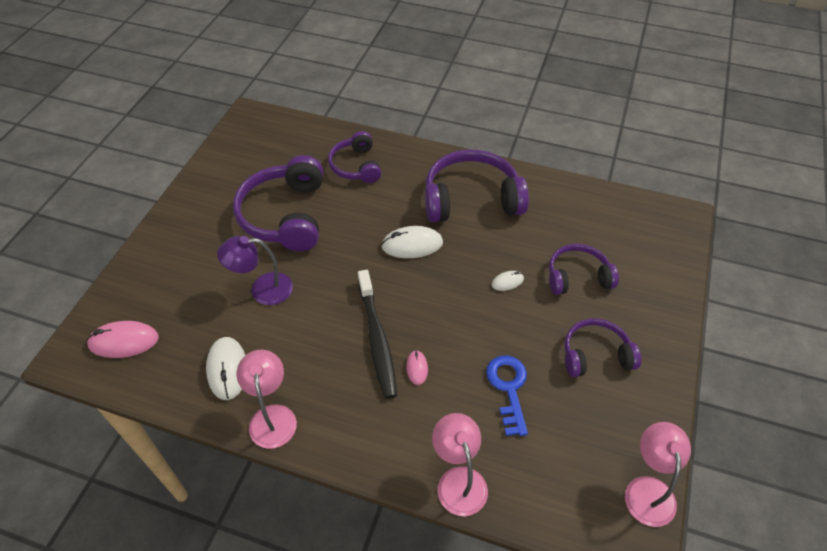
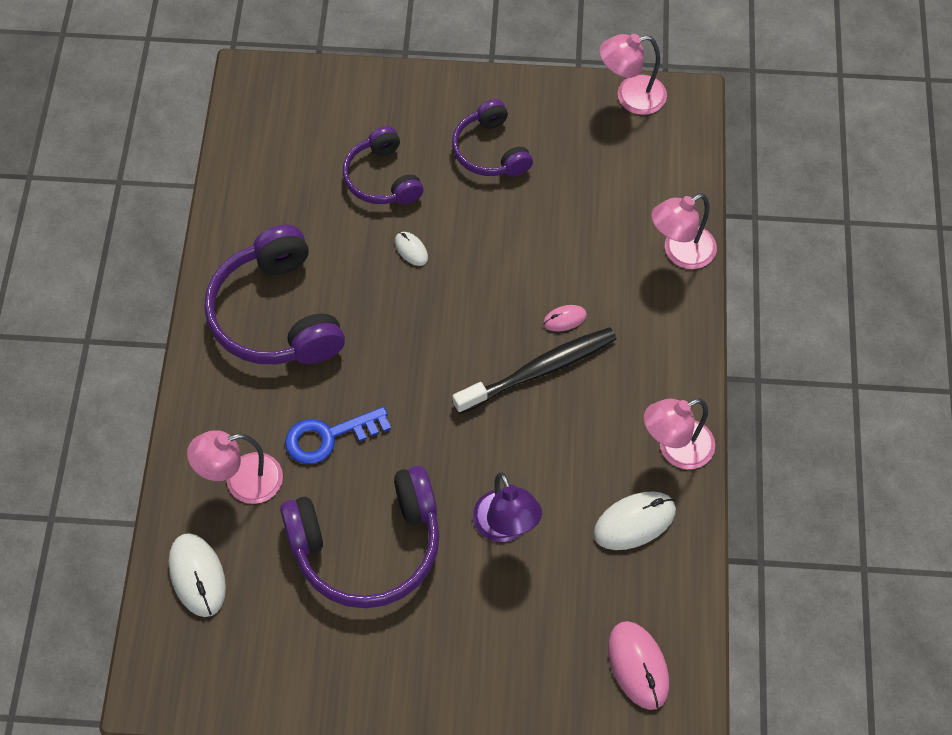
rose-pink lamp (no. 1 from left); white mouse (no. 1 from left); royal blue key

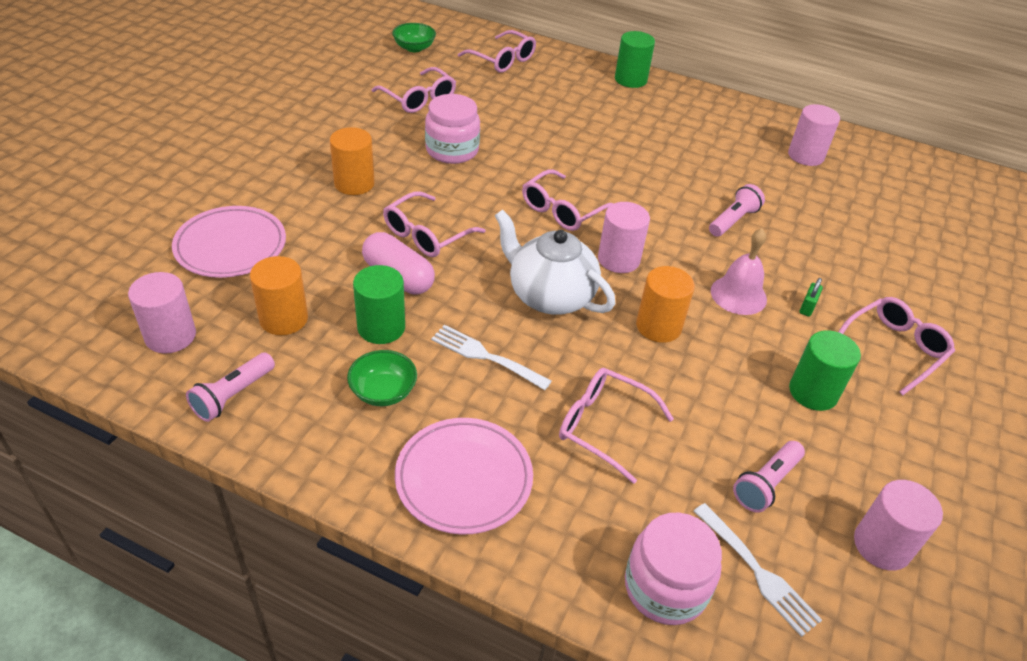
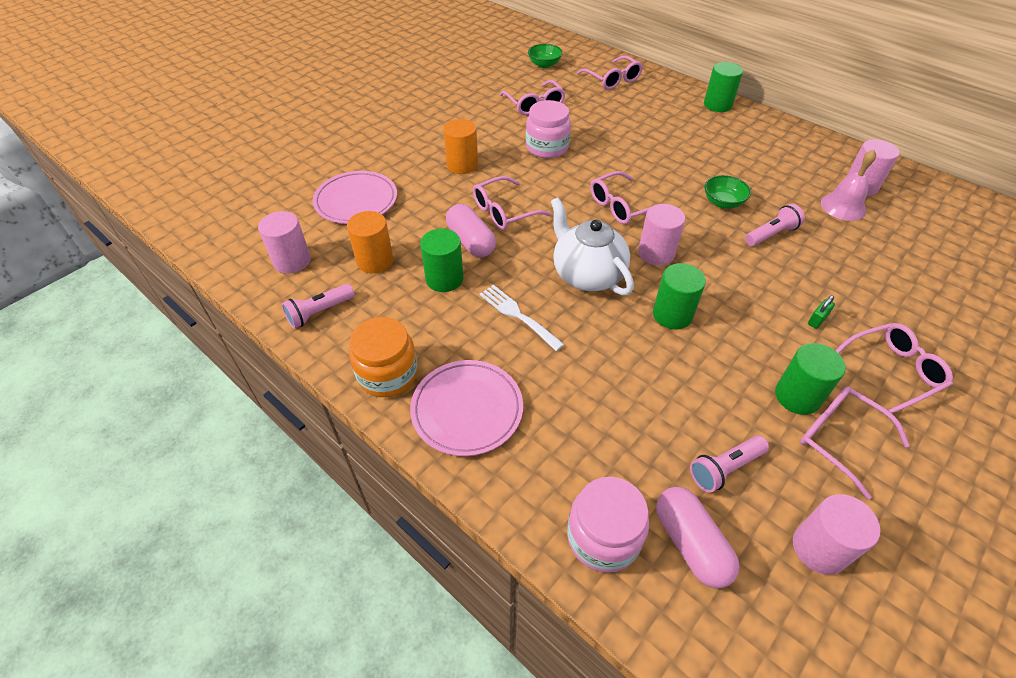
rose-pink hand bell; emerald solid cylinder (no. 2 from left); emerald bowl (no. 2 from left); rose-pink eyeglasses (no. 5 from left); rose-pink pill (no. 2 from left); orange-coloured preserve jar

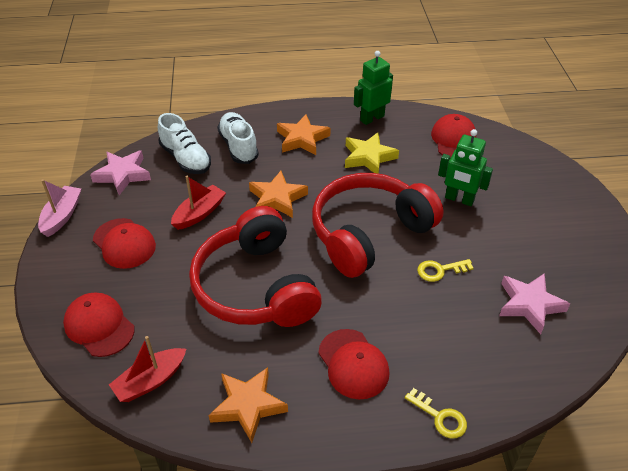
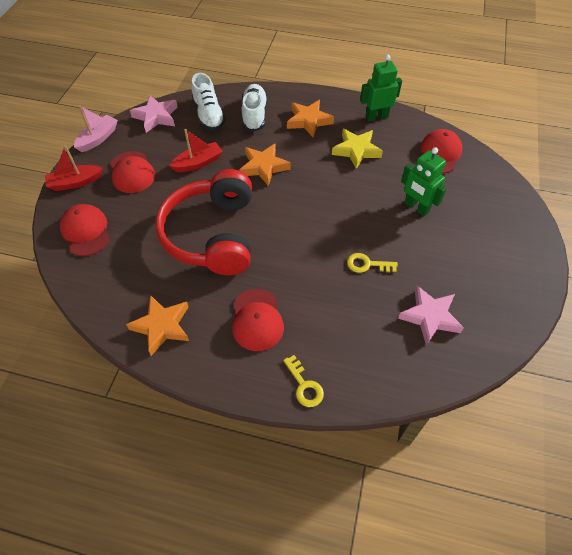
scarlet headset (no. 2 from left in the first image); scarlet sailboat (no. 1 from left)

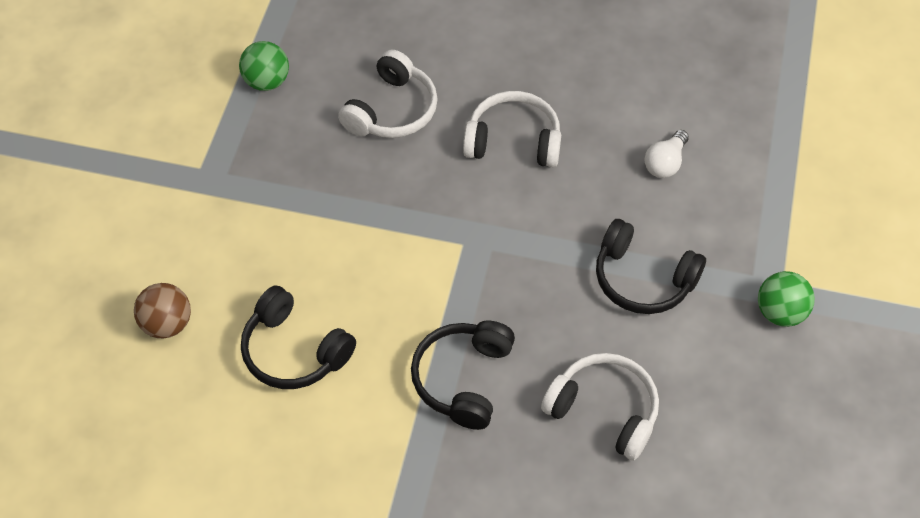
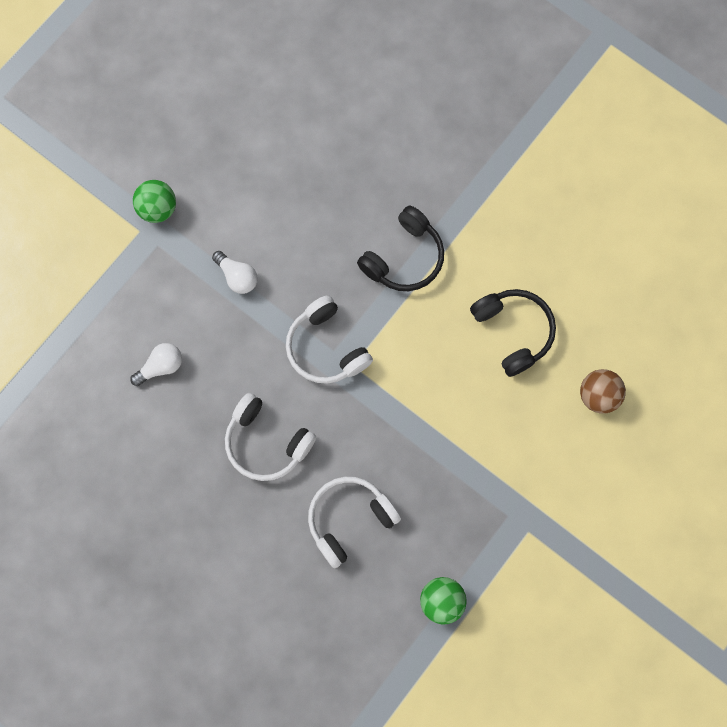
white bulb (no. 2 from left); white headset (no. 2 from left)

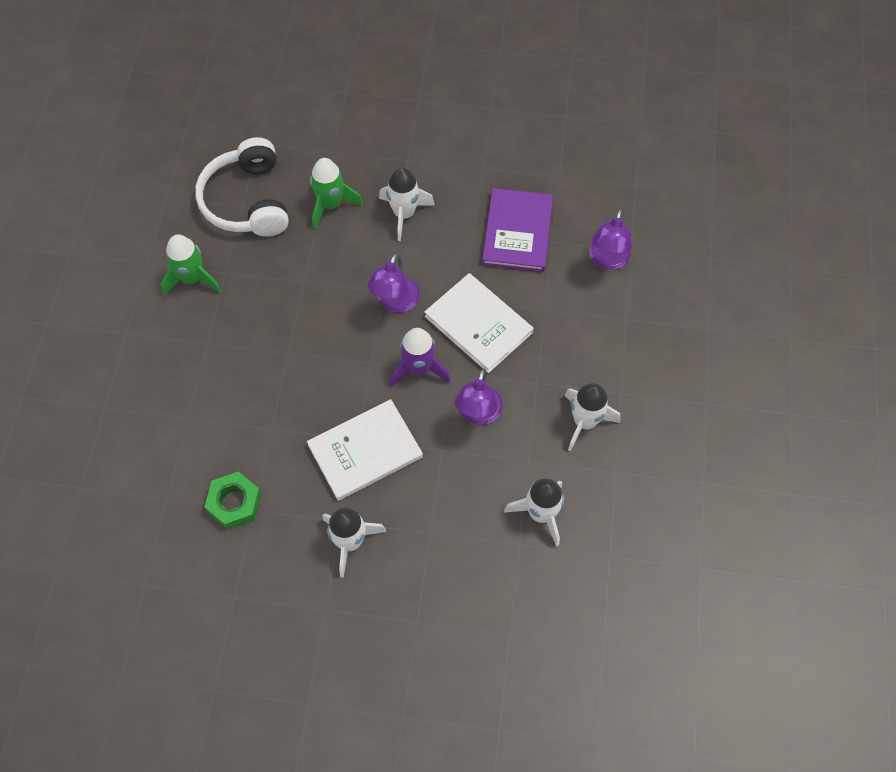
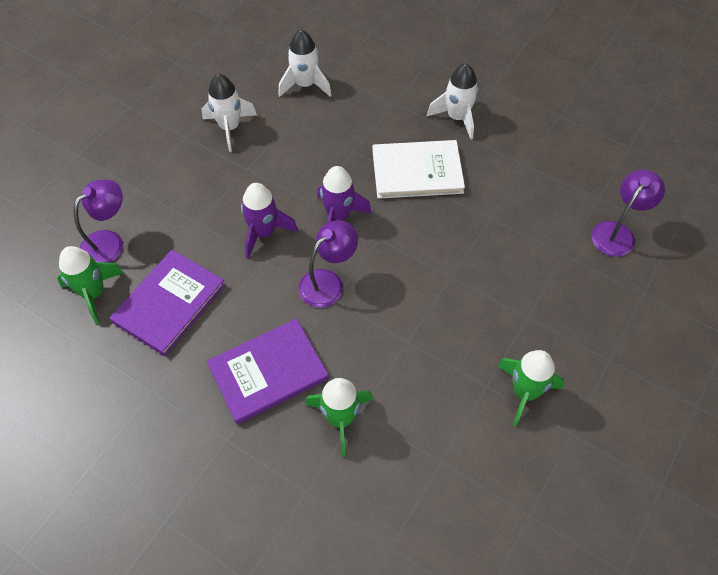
white headset; purple hardcover (no. 2 from left); purple spaceship (no. 1 from left); purple lamp (no. 3 from left); emerald hexagon nut; emerald spaceship (no. 1 from left)

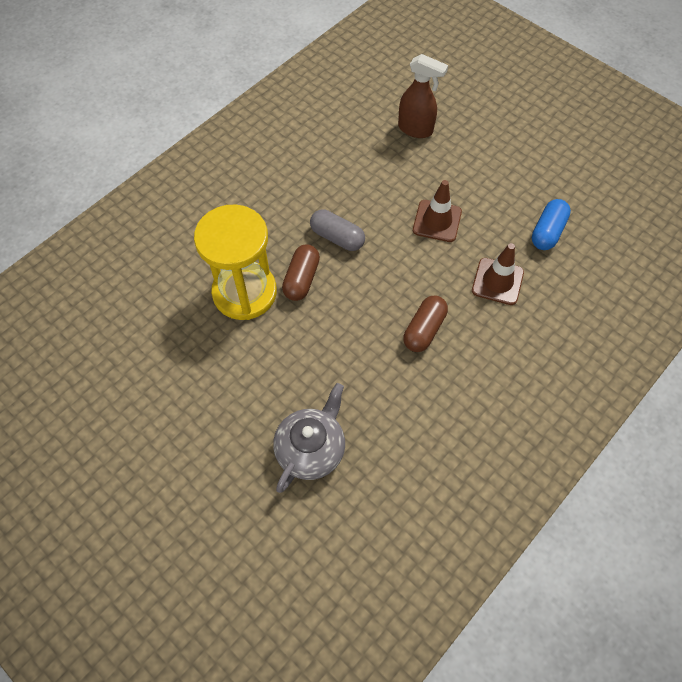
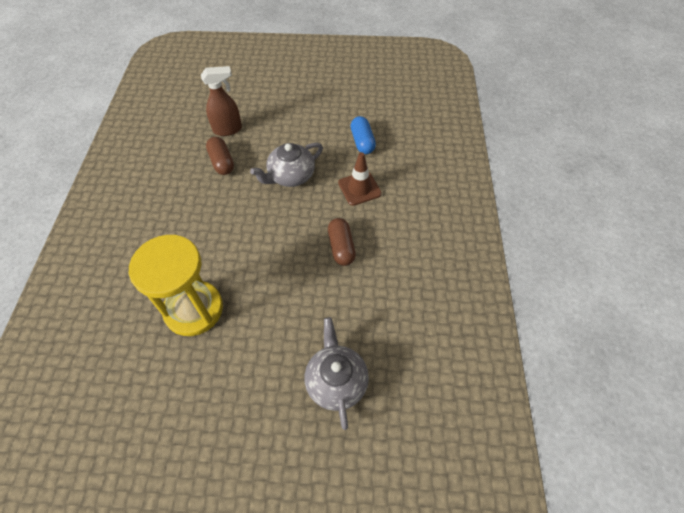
gray tea pot (no. 1 from left); gray pill; dark brown pill (no. 1 from left)

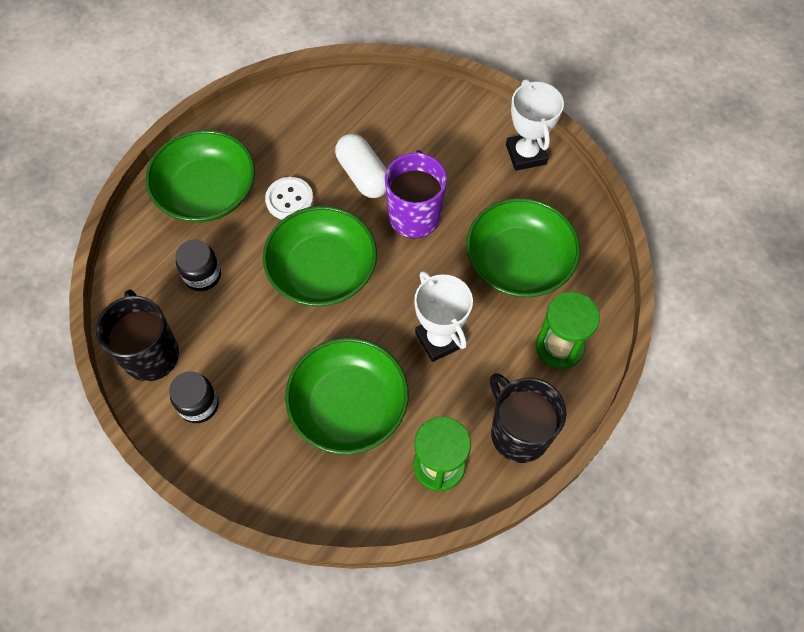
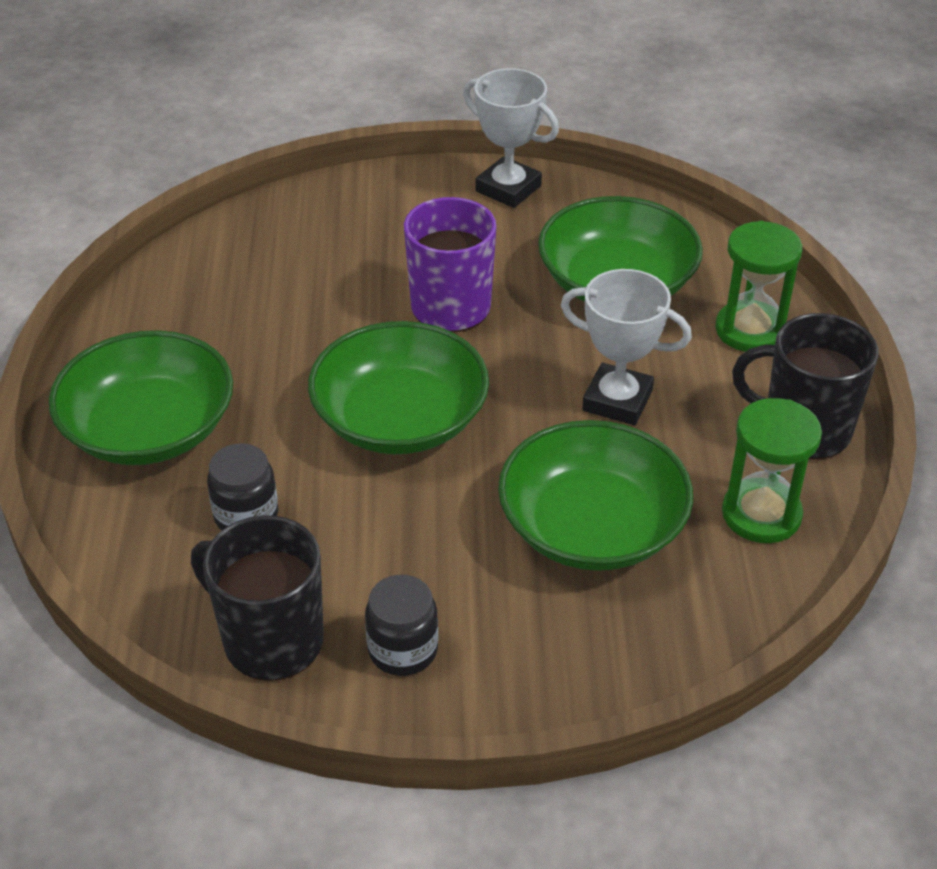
white pill; white sewing button

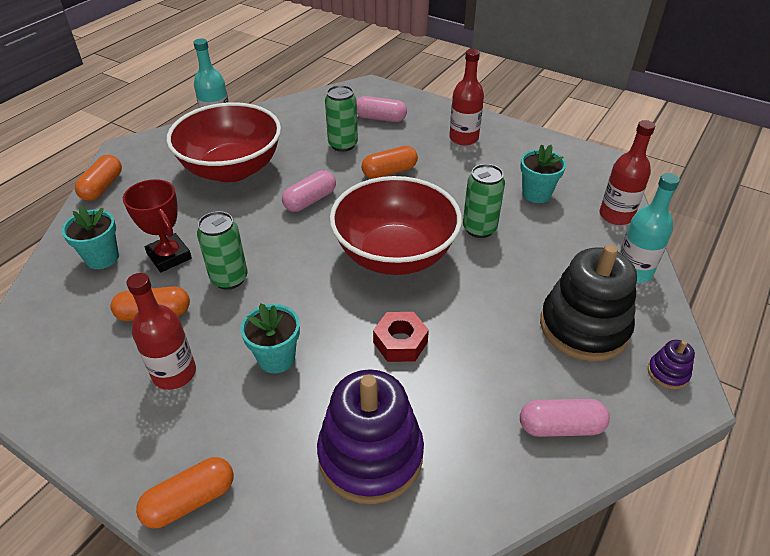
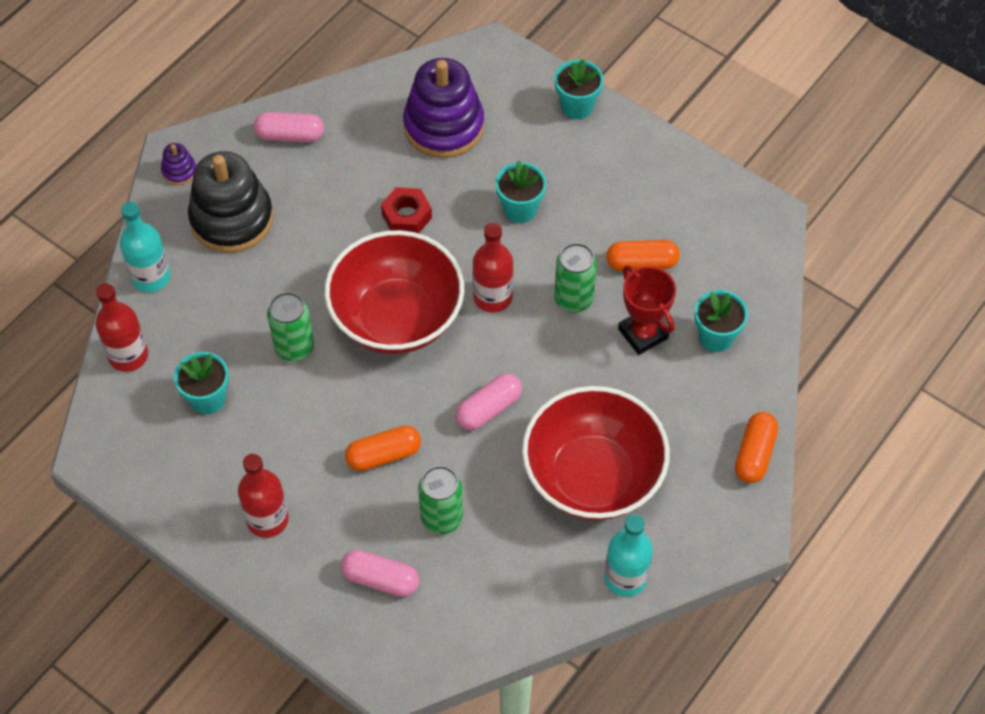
scarlet drink bottle (no. 3 from left); teal flower pot (no. 3 from left)

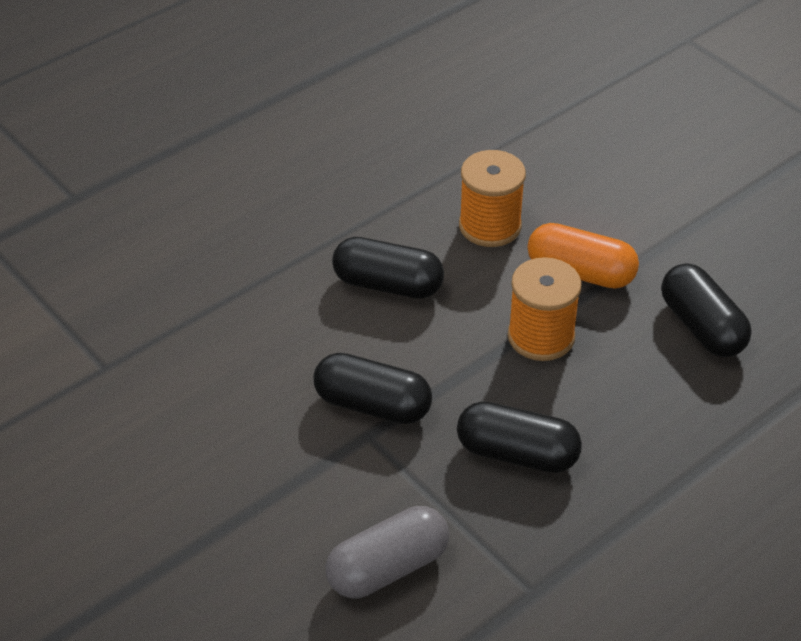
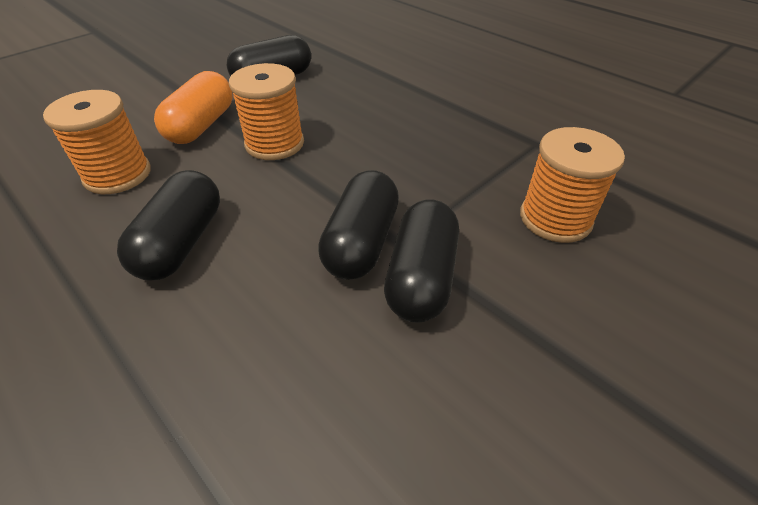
ebony pill (no. 4 from left); orange-coloured bobbin (no. 3 from left)

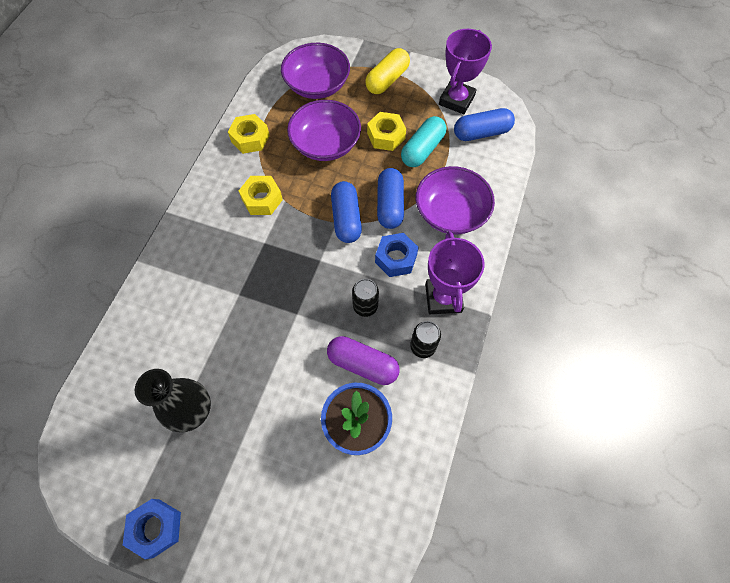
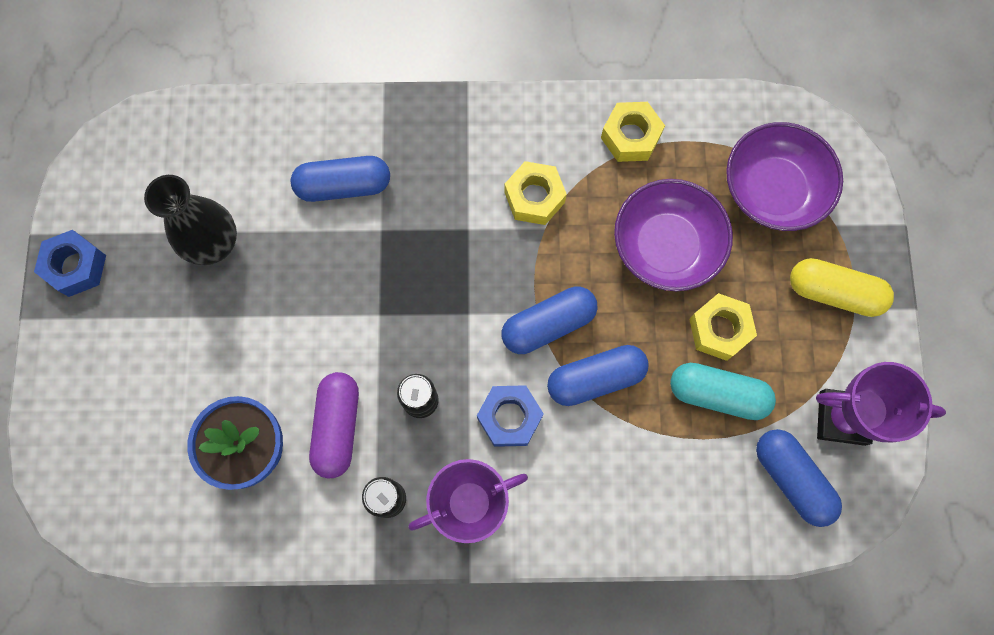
purple bowl (no. 3 from left in the first image); royal blue pill (no. 1 from left)

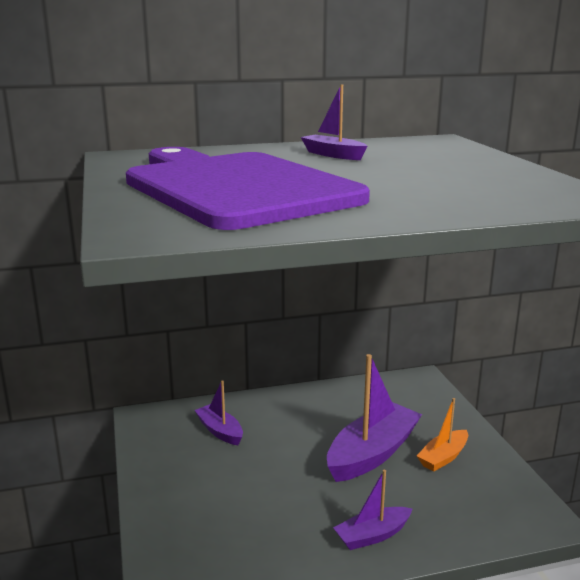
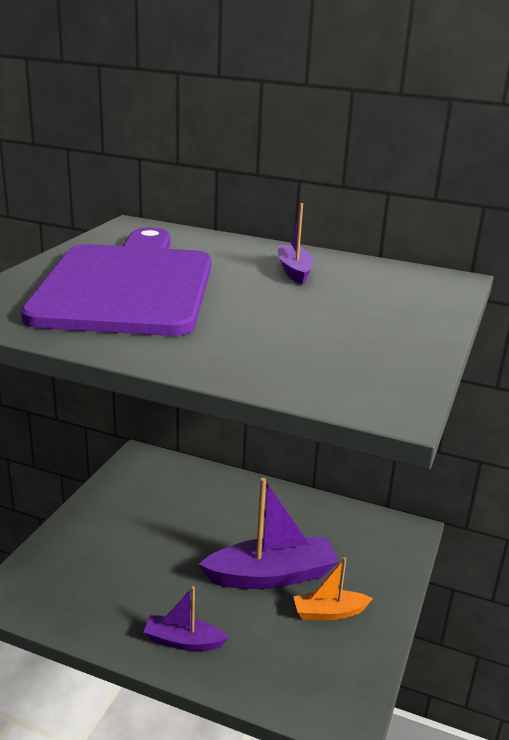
purple sailboat (no. 1 from left in the first image)

